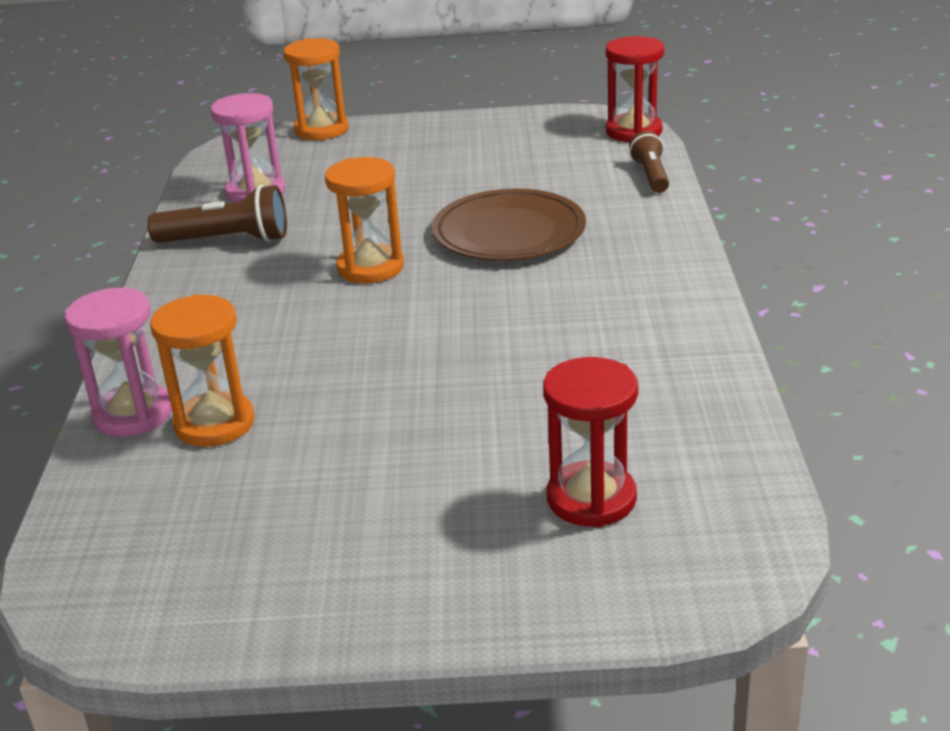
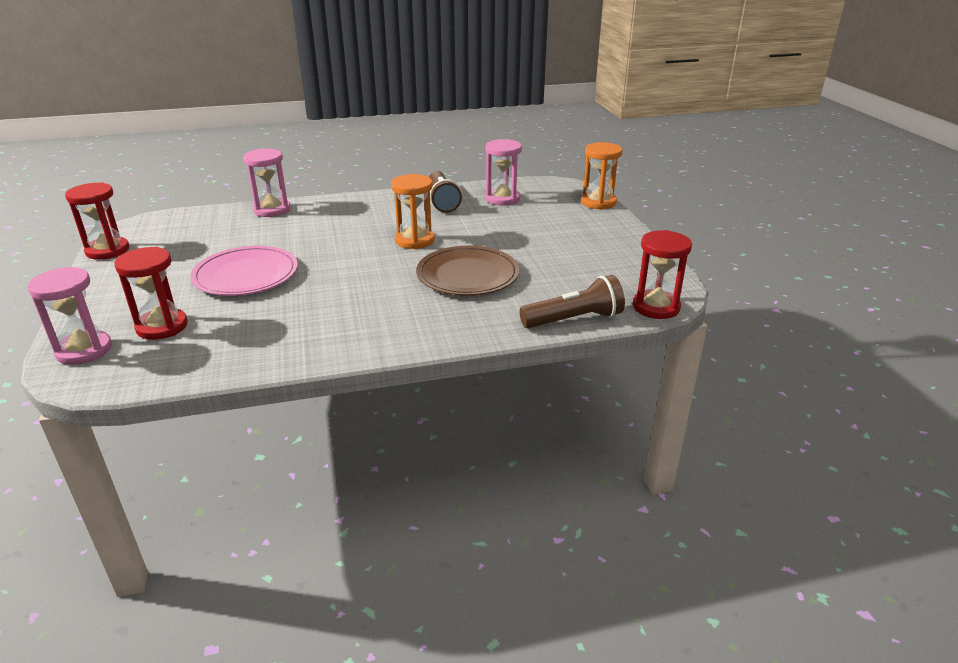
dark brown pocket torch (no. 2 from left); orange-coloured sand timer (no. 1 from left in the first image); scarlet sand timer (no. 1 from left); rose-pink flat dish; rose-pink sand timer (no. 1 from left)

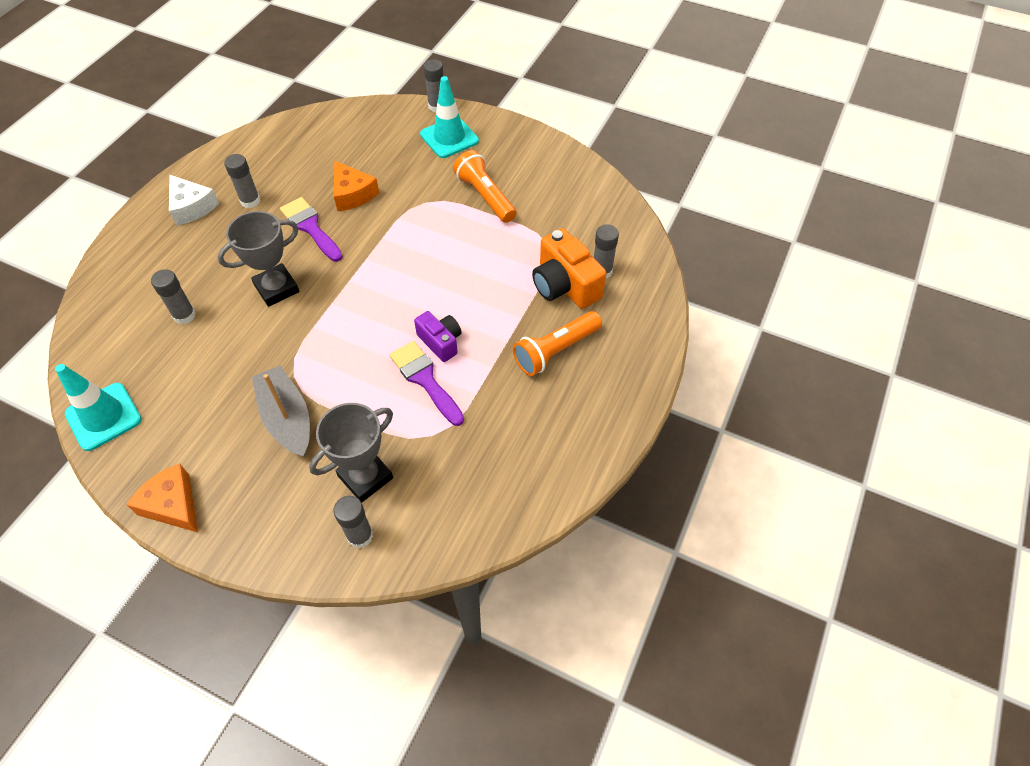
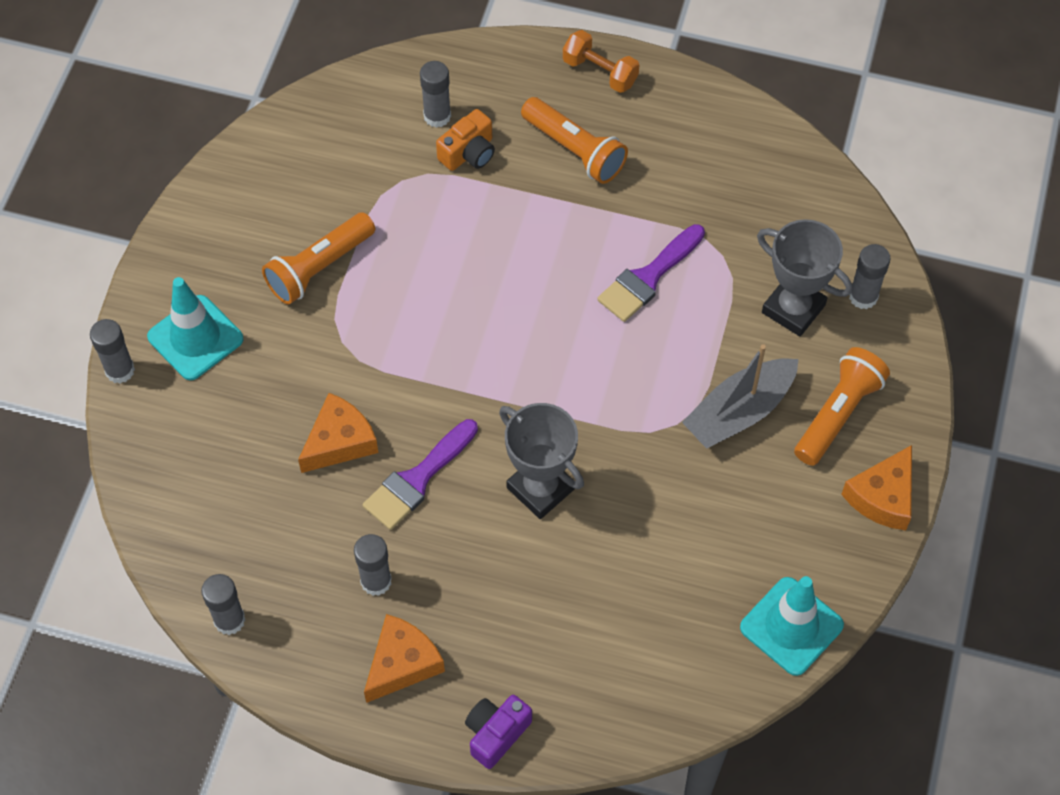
orange-coloured cheese (no. 2 from left); orange-coloured compact camera; gray glue (no. 2 from left); purple compact camera; orange-coloured hand weight; orange-coloured pocket torch (no. 3 from left)

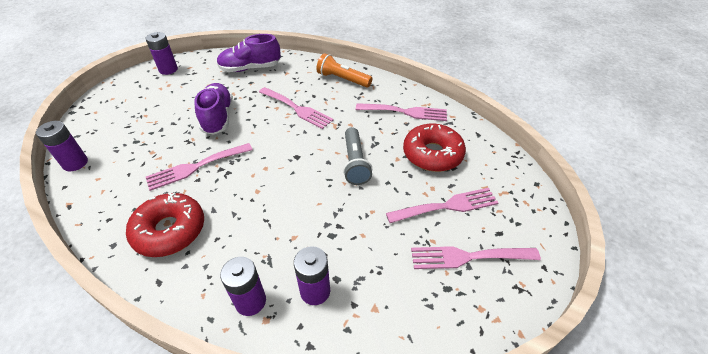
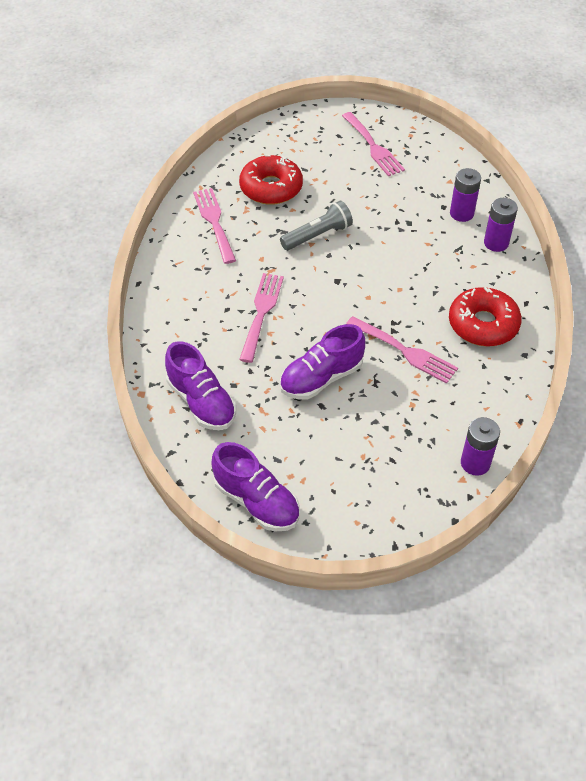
purple sneaker (no. 2 from left); orange-coloured pocket torch; rose-pink fork (no. 4 from left in the first image)

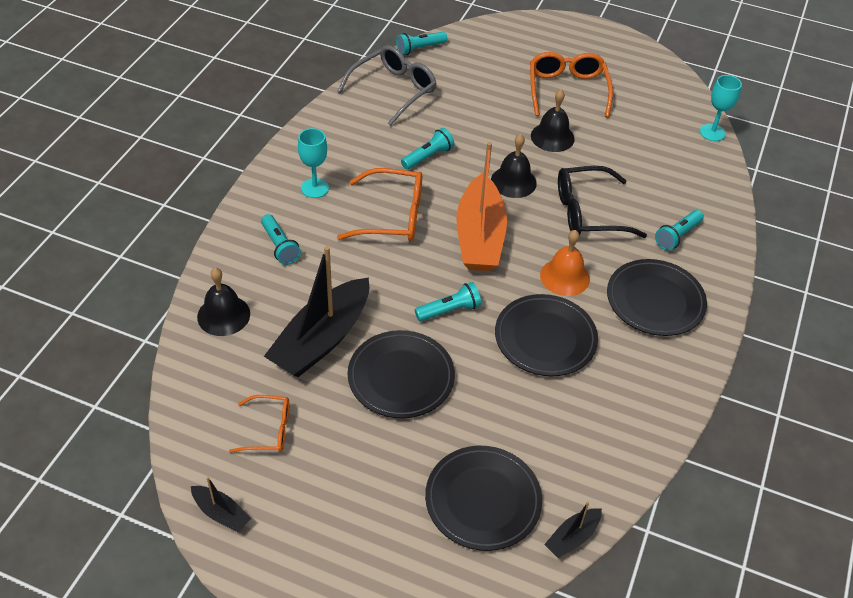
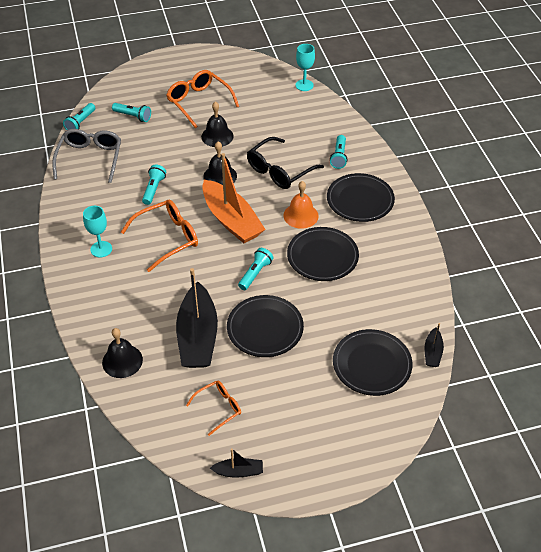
teal pocket torch (no. 2 from left)

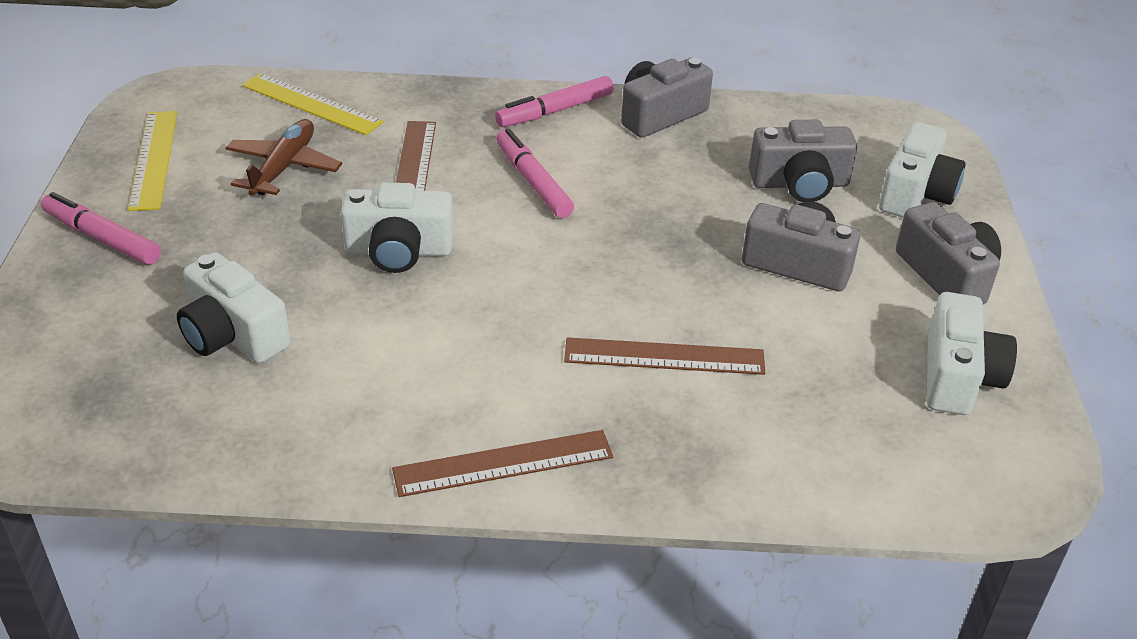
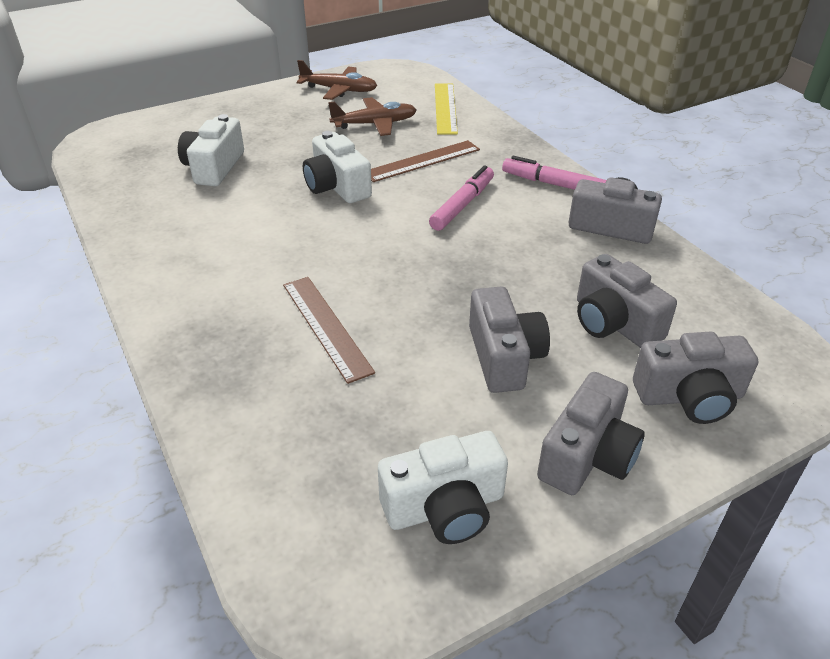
dark brown aeroplane (no. 1 from left); gray compact camera (no. 5 from left); rose-pink marker (no. 1 from left in the first image); dark brown measuring stick (no. 2 from left in the first image)

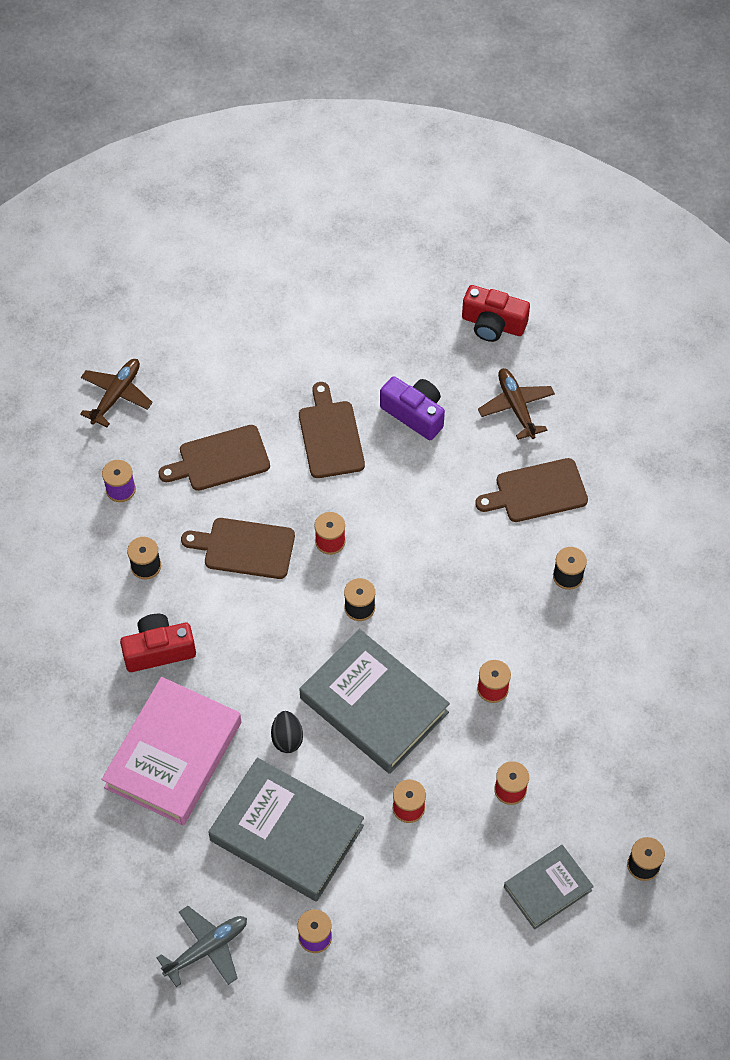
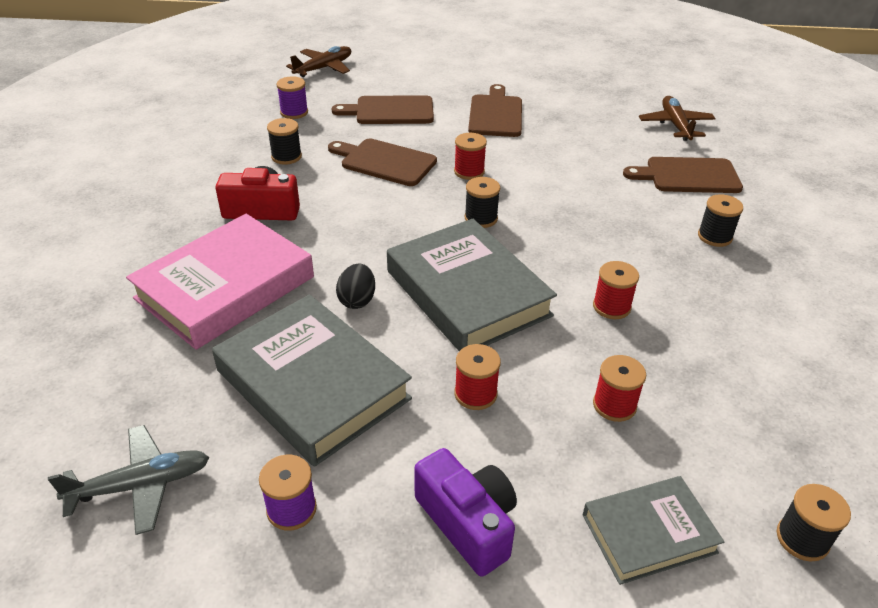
scarlet compact camera (no. 2 from left in the first image); purple compact camera

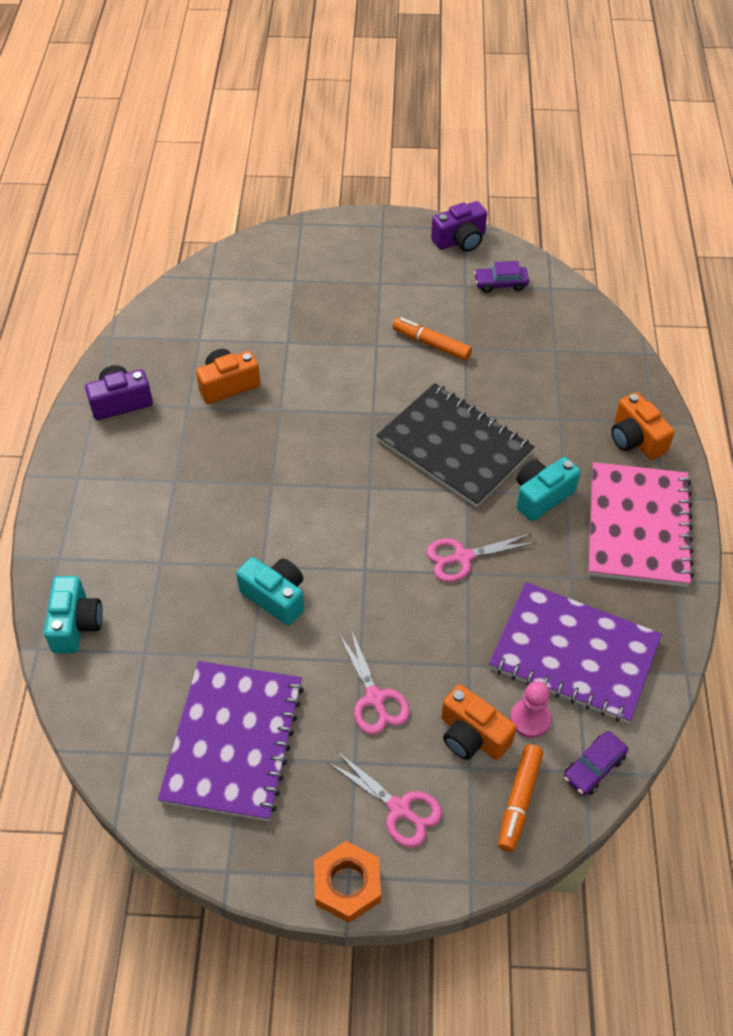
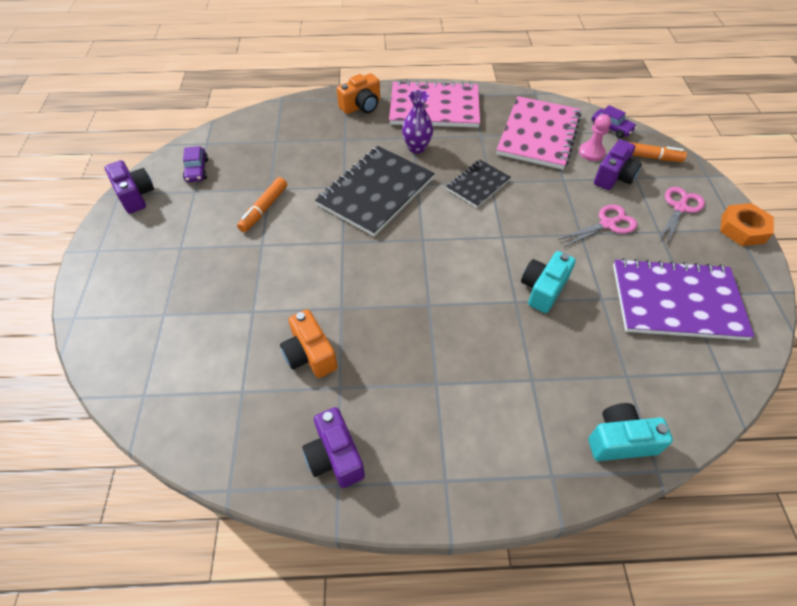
purple vase; ebony notebook (no. 2 from left); rose-pink notebook (no. 2 from left); purple compact camera (no. 3 from left)

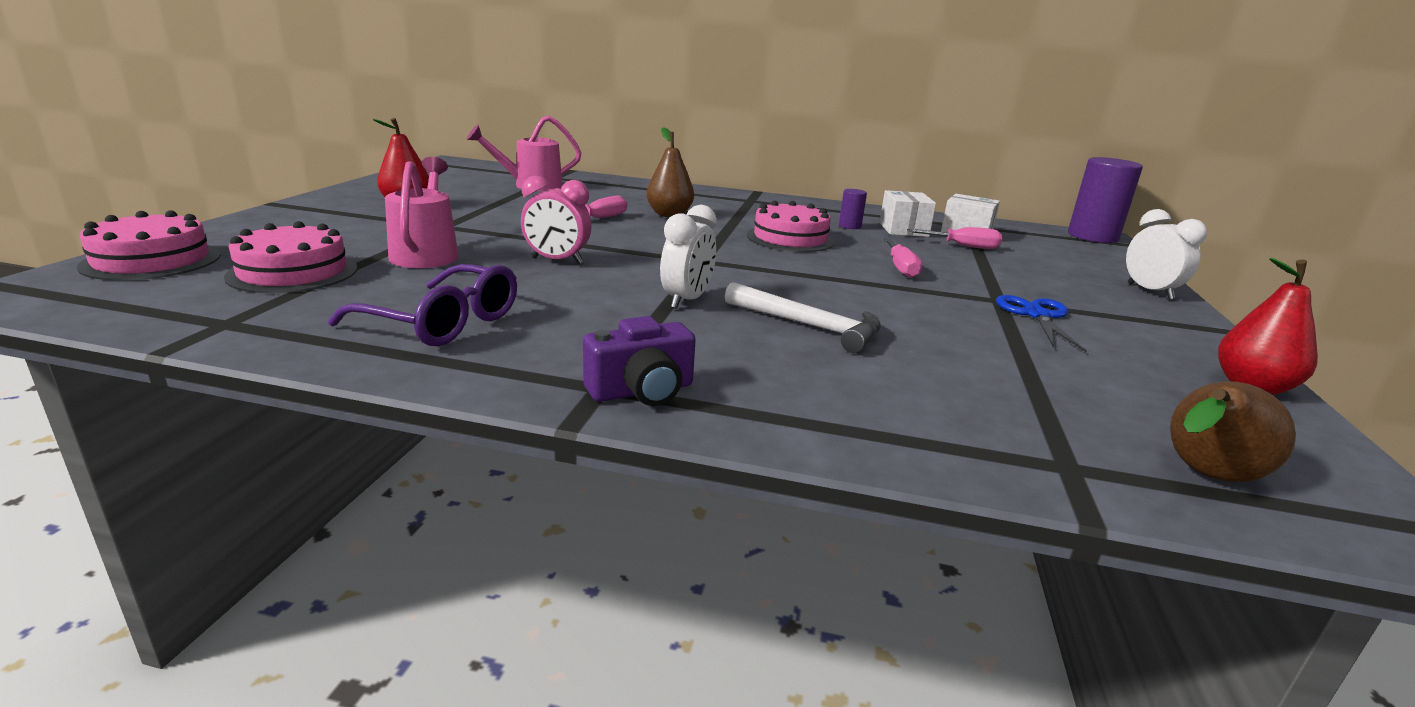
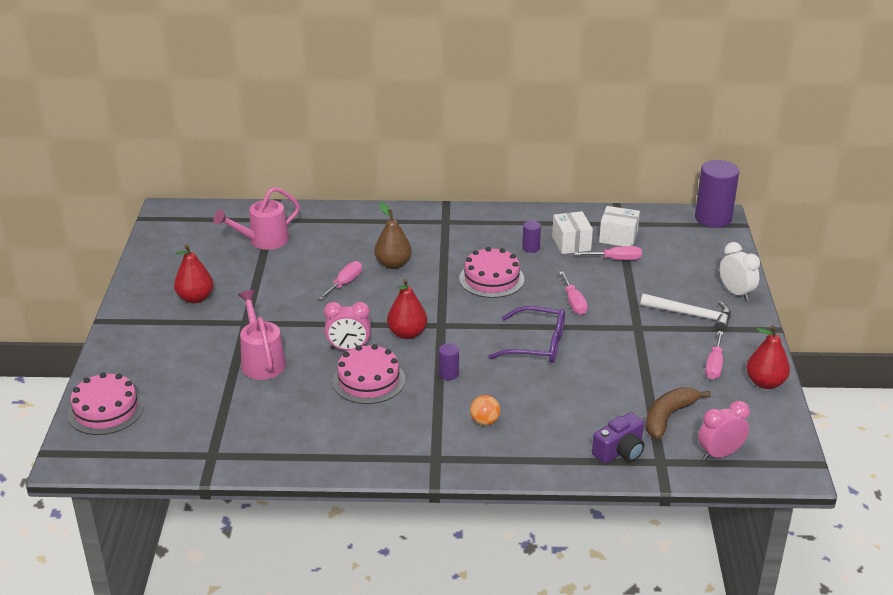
purple solid cylinder (no. 1 from left); rose-pink cake (no. 2 from left); purple eyeglasses; white claw hammer; royal blue pair of scissors; purple compact camera; rose-pink clock (no. 2 from left); scarlet toy pear (no. 2 from left); rose-pink screwdriver (no. 4 from left); dark brown banana; orange-coloured ball

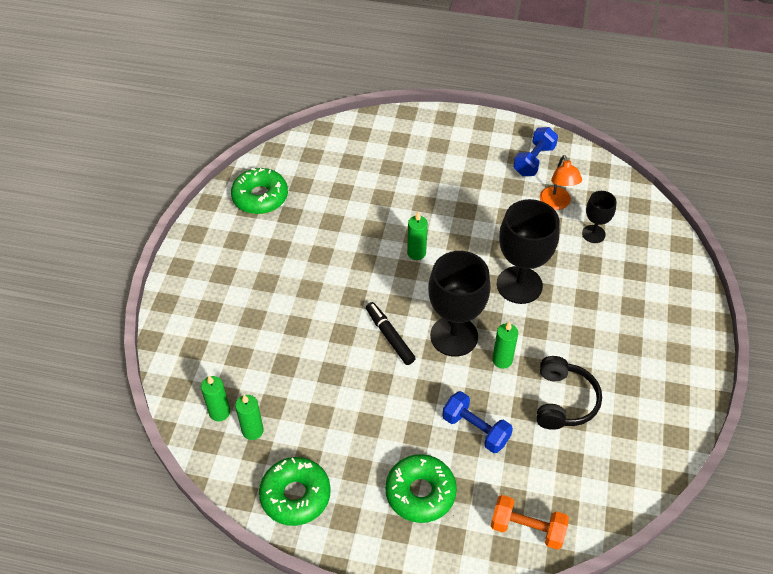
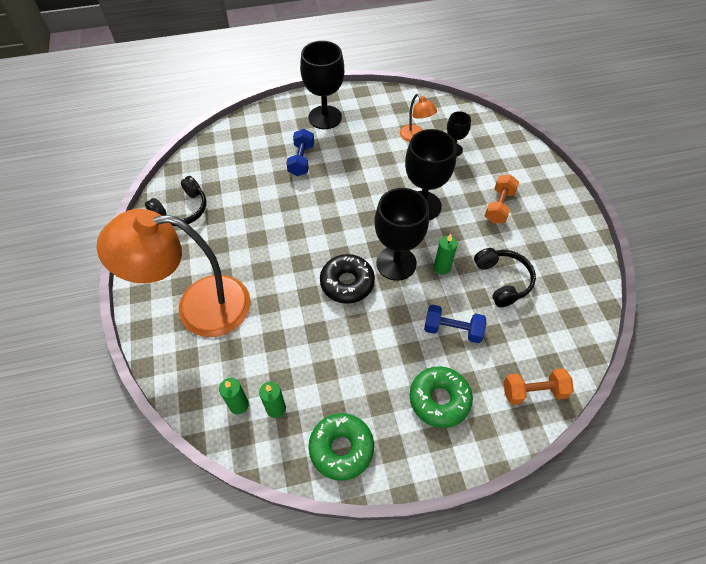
royal blue hand weight (no. 1 from left); ebony headset (no. 1 from left); emerald pillar candle (no. 3 from left in the first image); ebony glazed donut; ebony chalice (no. 1 from left); orange-coloured hand weight (no. 1 from left); orange-coloured lamp (no. 1 from left)

